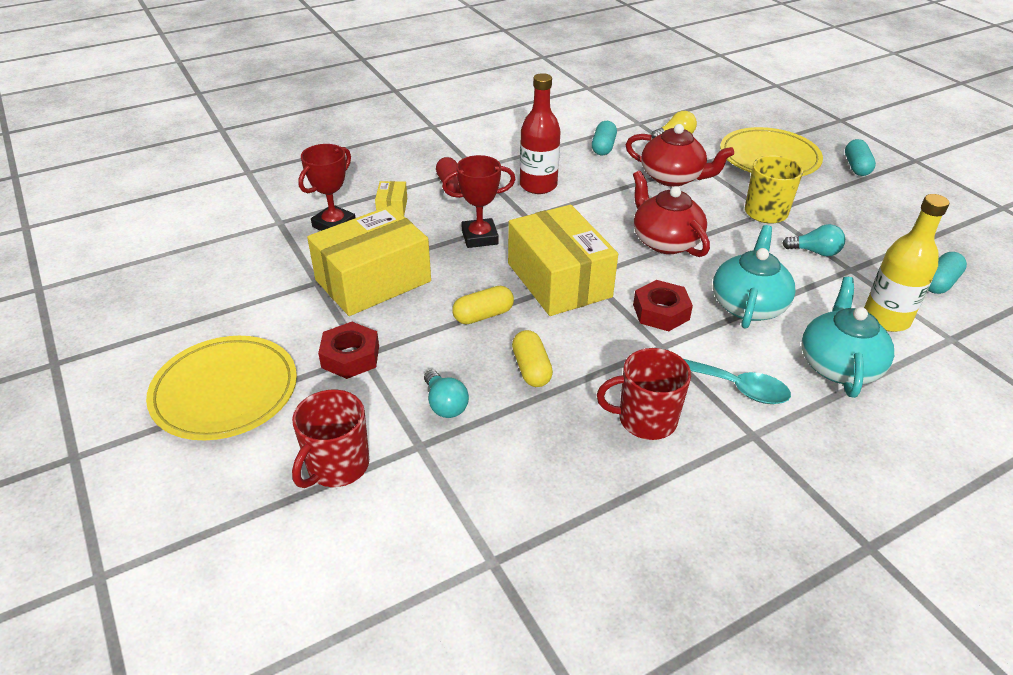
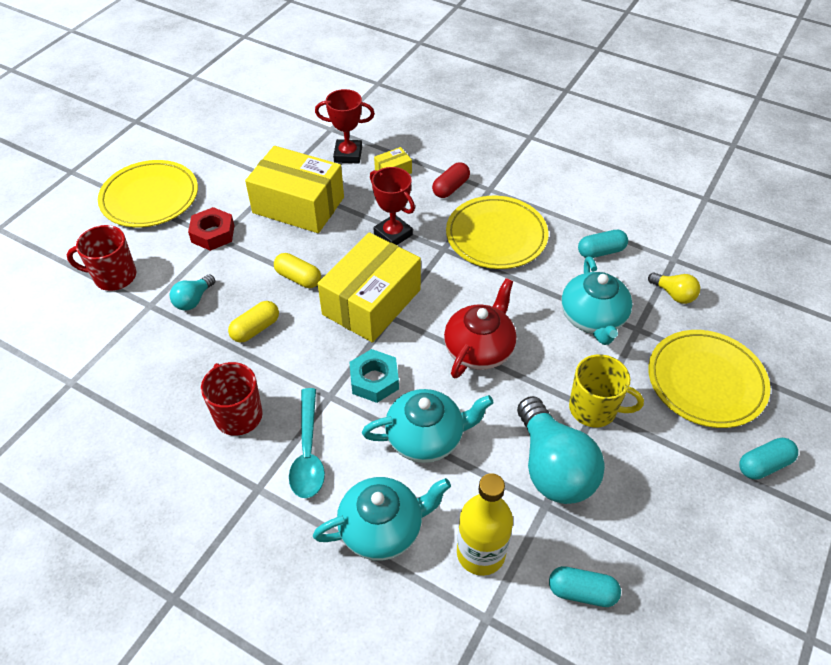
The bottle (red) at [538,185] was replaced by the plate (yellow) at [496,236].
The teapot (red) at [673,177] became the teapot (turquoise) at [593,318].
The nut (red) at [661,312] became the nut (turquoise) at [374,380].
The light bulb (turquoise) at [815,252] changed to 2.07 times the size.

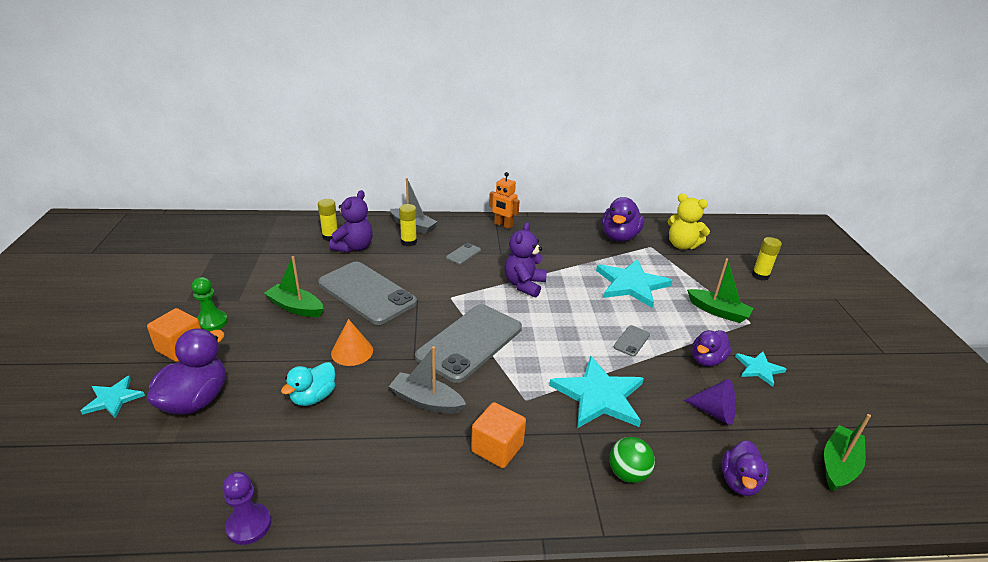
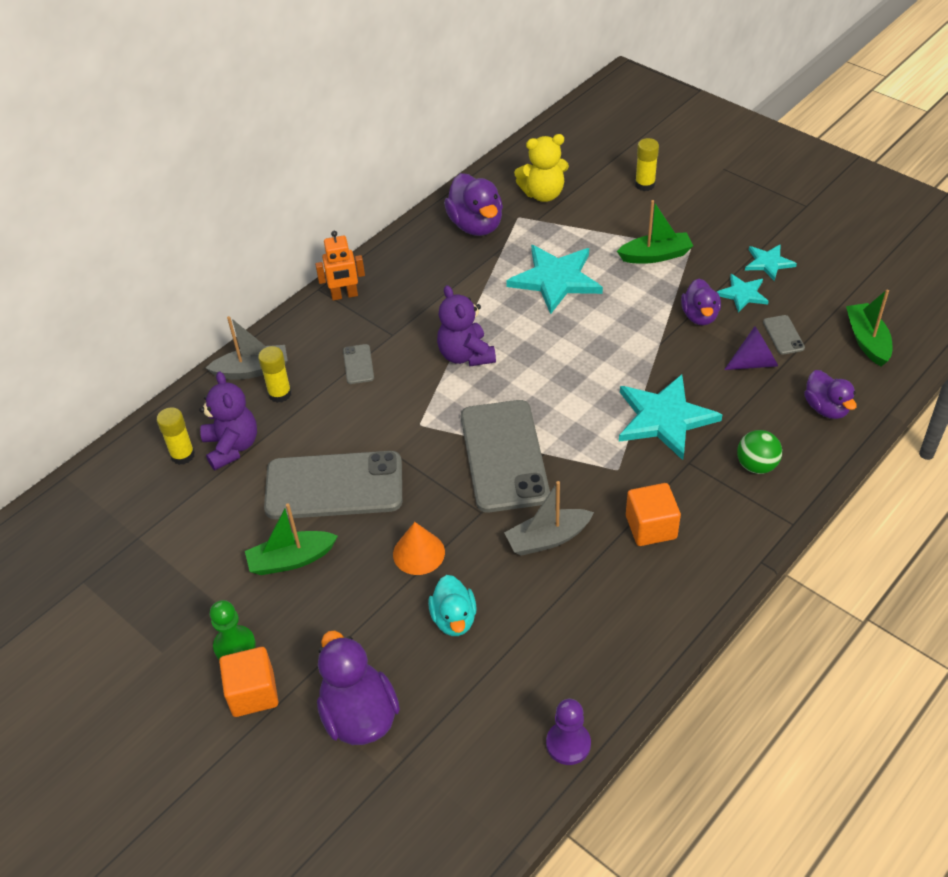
The star (turquoise) moved from [113,399] to [768,263].
The phone (grey) moved from [631,341] to [783,335].

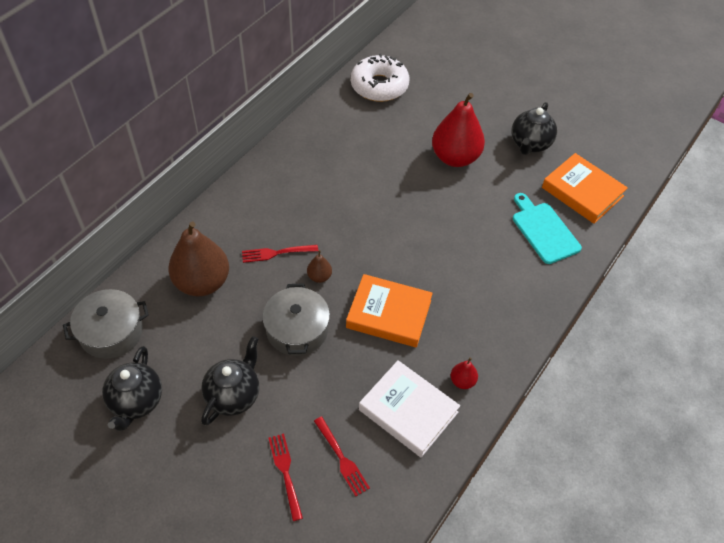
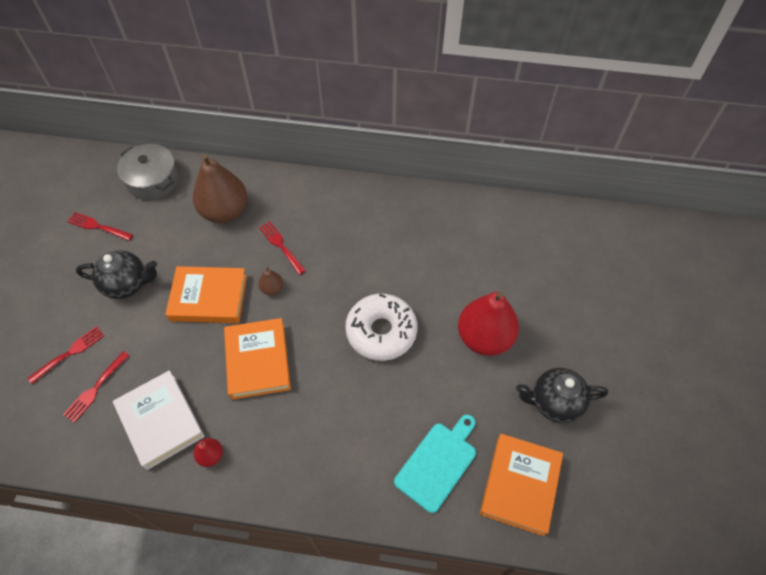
The teapot (black) at [136,402] was replaced by the fork (red) at [98,226].
The pot (grey) at [297,329] was replaced by the book (orange) at [209,298].
The donut (white) moved from [379,86] to [381,331].
The book (white) at [408,411] turned 45 degrees counterclockwise.

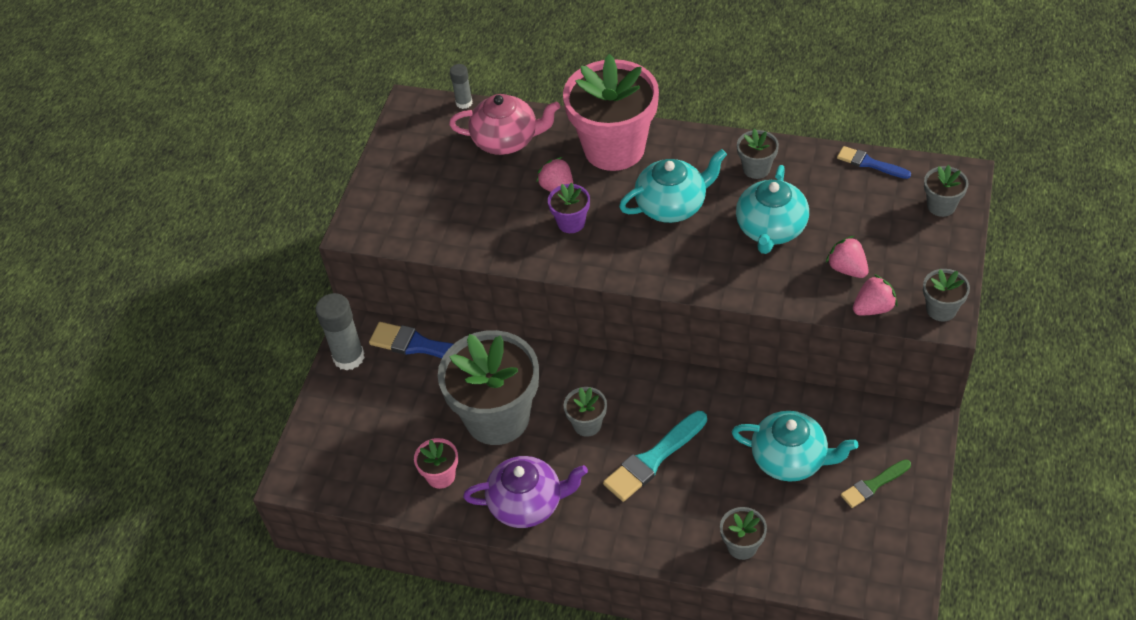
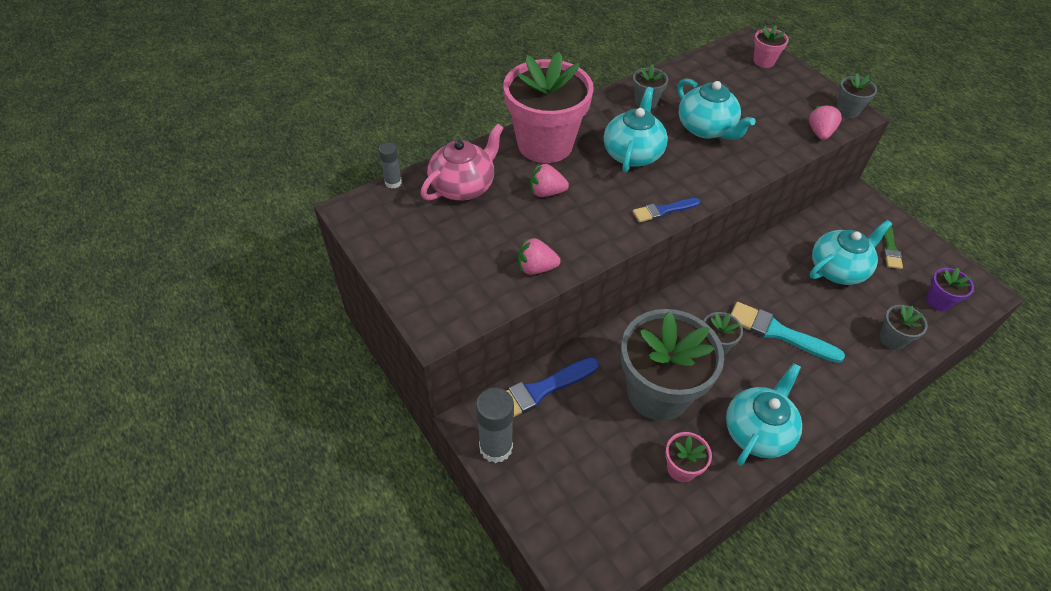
The teapot (purple) at [527,503] became the teapot (turquoise) at [757,431].
The flower pot (purple) moved from [571,222] to [938,301].
The brush (turquoise) at [653,459] turned 120 degrees clockwise.
The strawberry (pink) moved from [847,269] to [536,268].
The brush (blue) moved from [870,163] to [663,210].
The flower pot (grey) at [941,206] became the flower pot (pink) at [763,61].

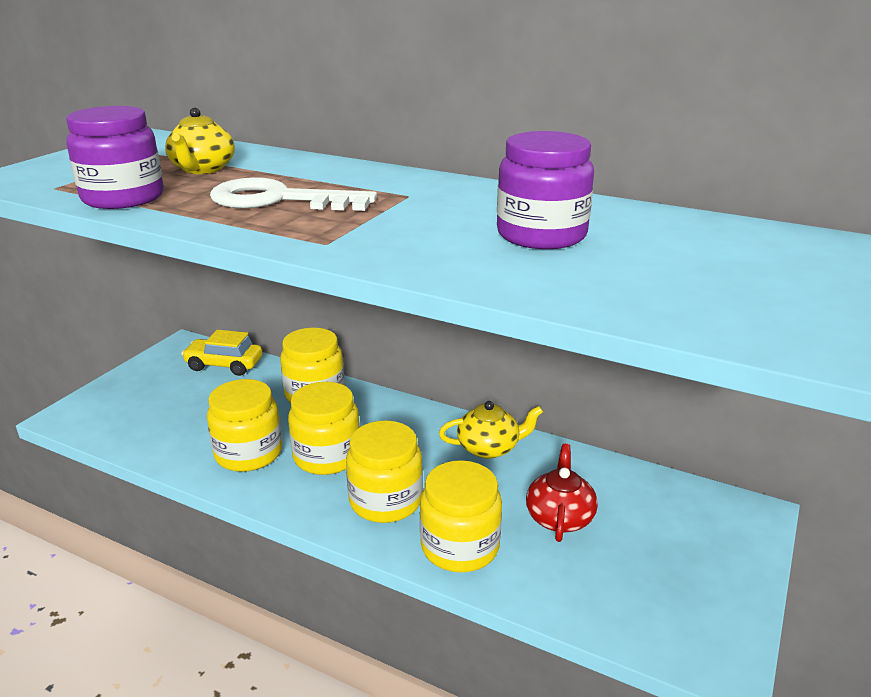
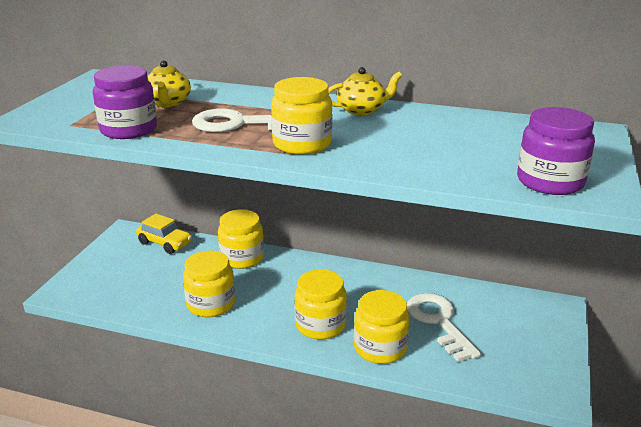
The car (yellow) at [224,365] turned 150 degrees counterclockwise.
The jar (yellow) moved from [327,456] to [302,144].
The teapot (yellow) moved from [489,448] to [362,110].
The jar (purple) moved from [541,235] to [550,182].
The teapot (red) at [559,517] was replaced by the key (white) at [439,322].

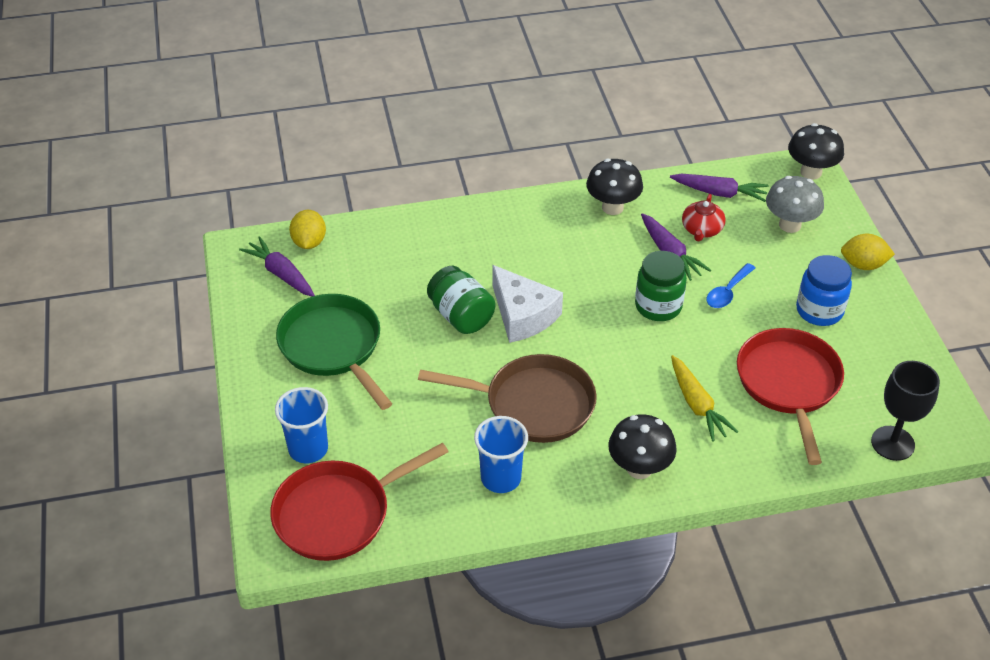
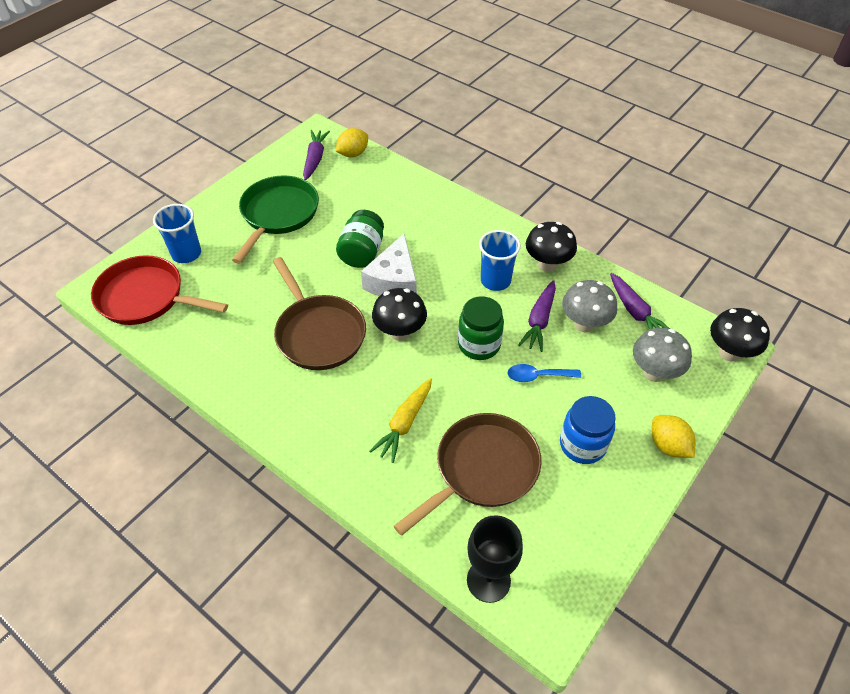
The cup (blue) moved from [501,478] to [495,280].
The mushroom (black) moved from [639,468] to [400,332].
The teapot (red) at [701,229] was replaced by the mushroom (grey) at [584,324].
The pan (red) at [789,384] became the pan (brown) at [482,469].

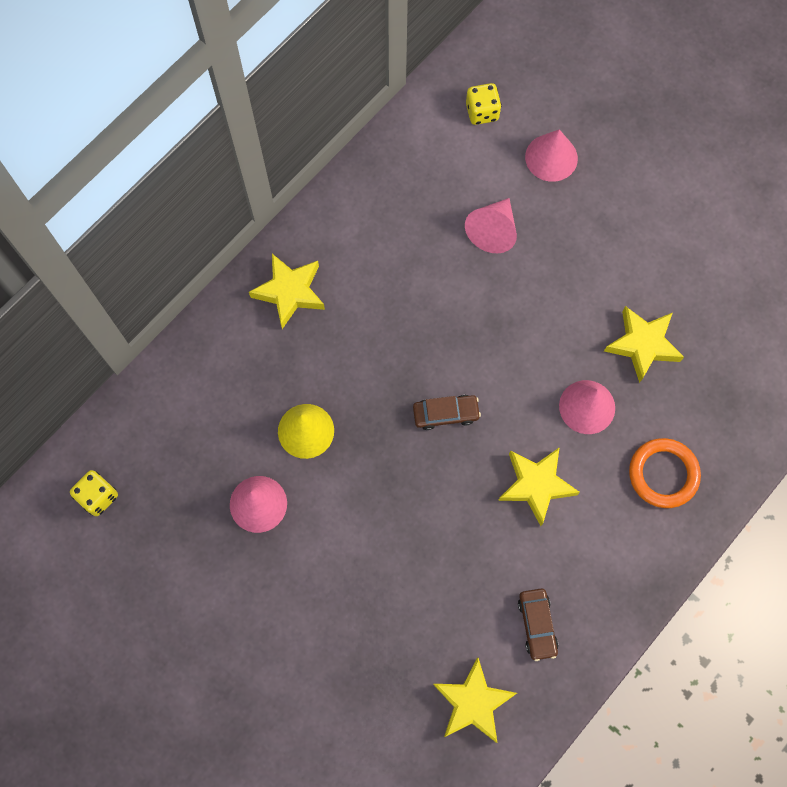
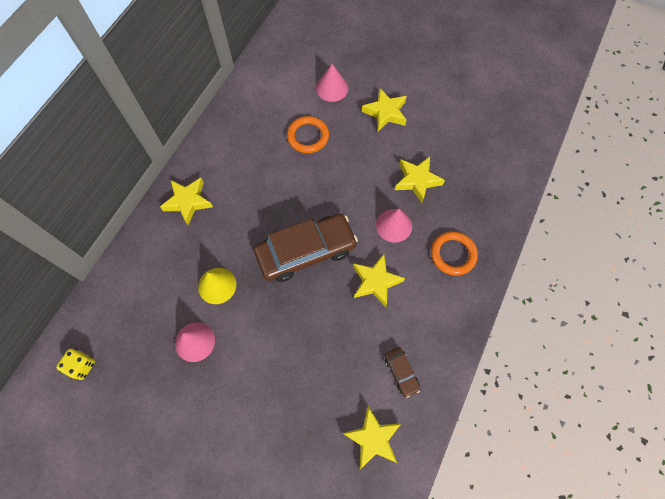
The car (brown) at [445,414] changed to 2.26 times the size.
The cone (pink) at [493,231] was replaced by the ring (orange) at [308,136].
The dice (yellow) at [482,112] disappeared.
The star (yellow) at [385,113] appeared.

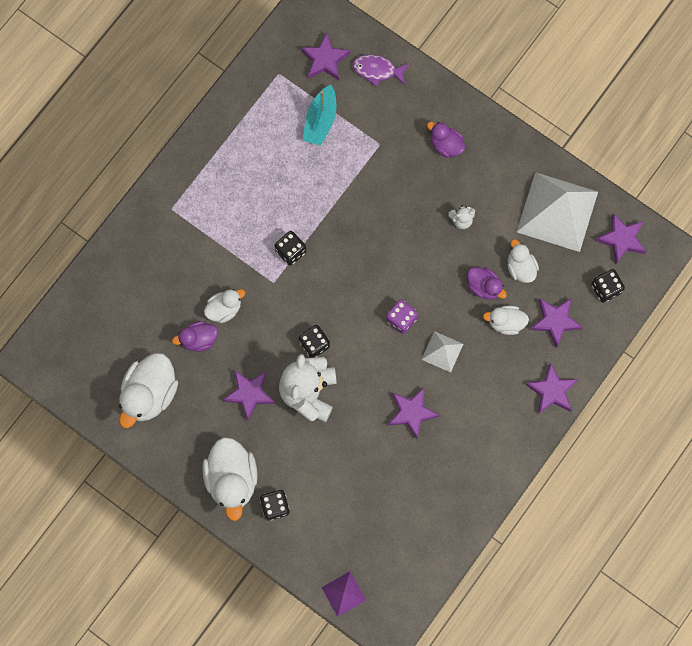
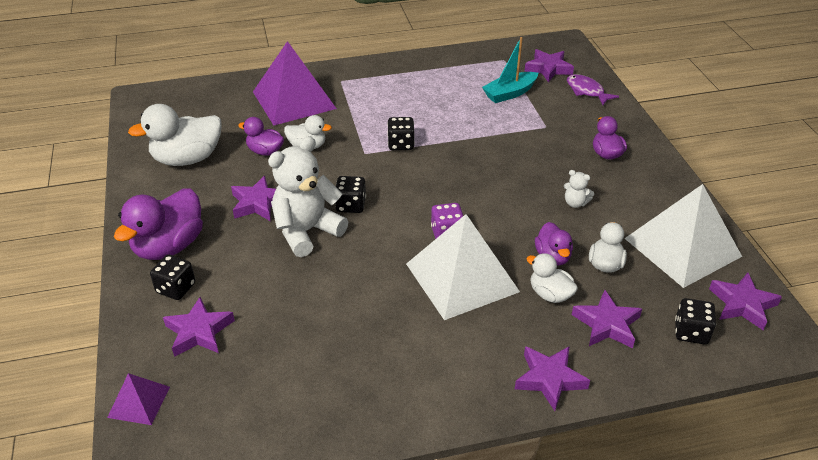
The duck (white) at [232,479] became the duck (purple) at [169,246].
The star (purple) moved from [411,412] to [199,331].
The pyramid (white) at [442,351] changed to 2.10 times the size.
The pyramid (purple) at [294,100] appeared.

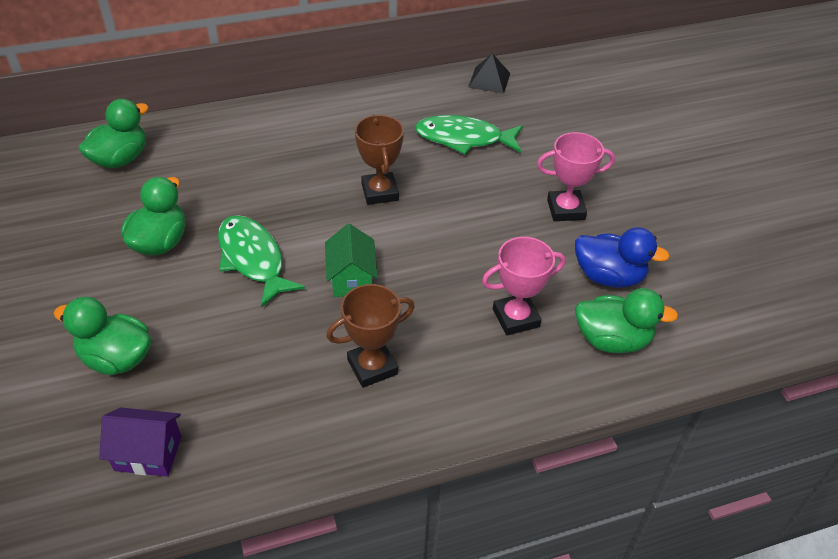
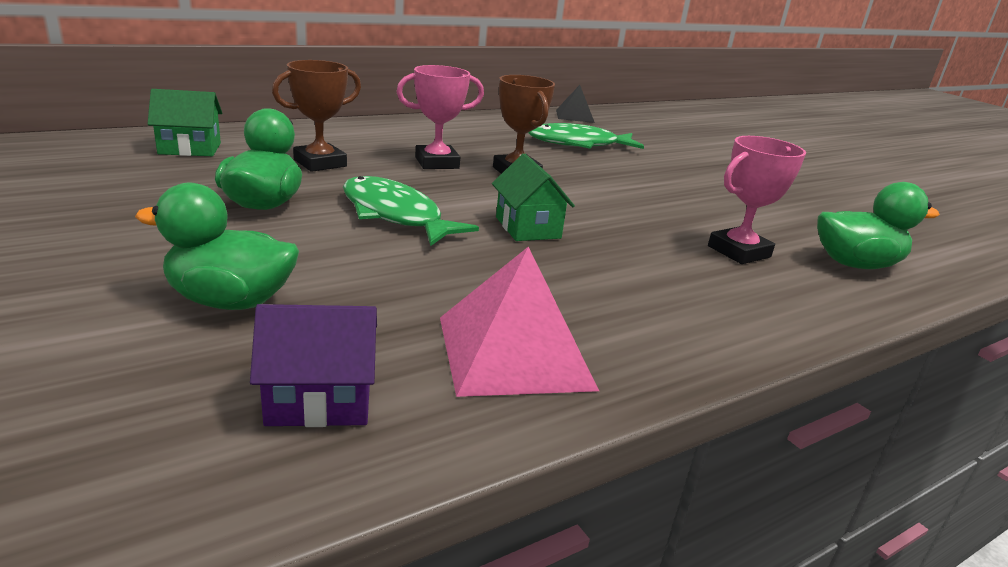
The duck (green) at [120,159] was replaced by the house (green) at [190,148].
The trophy (brown) moved from [372,367] to [320,163].
The trophy (pink) moved from [565,209] to [437,163].
The duck (blue) at [608,276] disappeared.
The pyramid (pink) at [514,352] appeared.

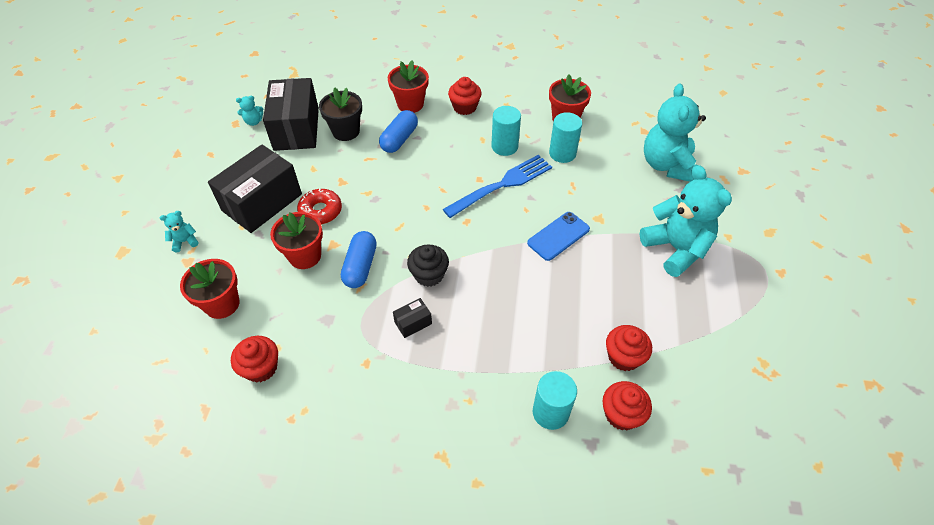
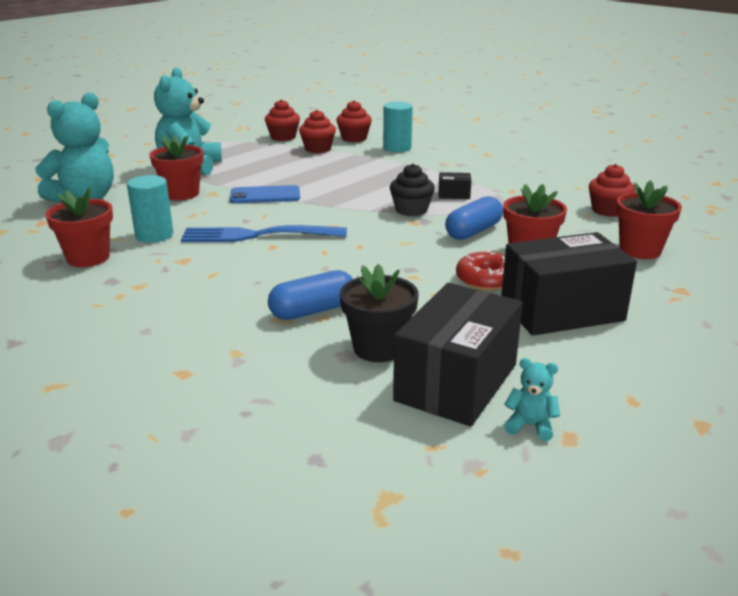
The teddy bear (turquoise) at [185,241] disappeared.
The flower pot (red) moved from [410,104] to [181,194].
The cupcake (red) moved from [464,107] to [283,137].
The cylinder (turquoise) at [504,146] disappeared.

